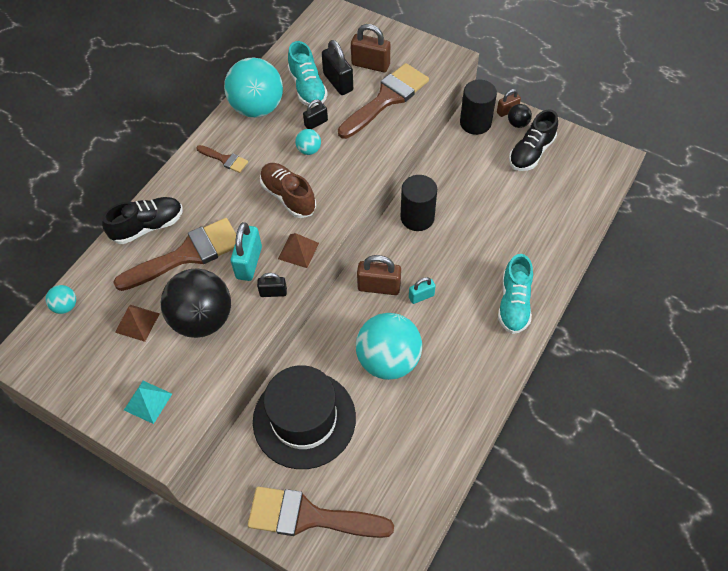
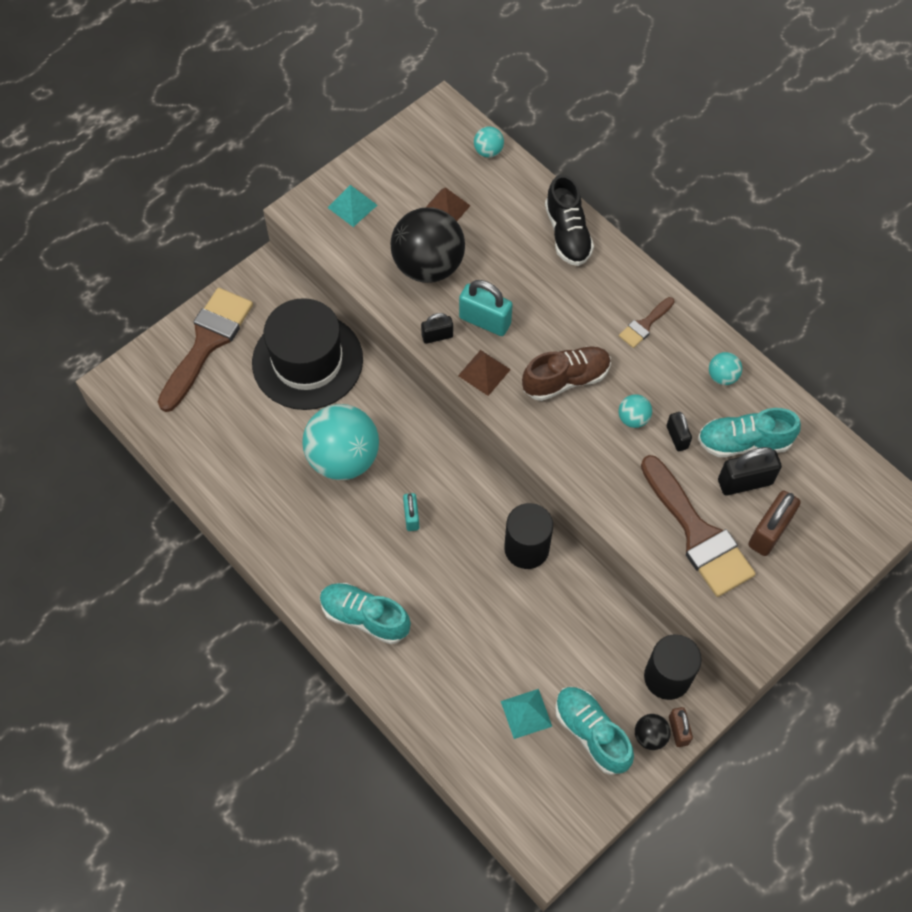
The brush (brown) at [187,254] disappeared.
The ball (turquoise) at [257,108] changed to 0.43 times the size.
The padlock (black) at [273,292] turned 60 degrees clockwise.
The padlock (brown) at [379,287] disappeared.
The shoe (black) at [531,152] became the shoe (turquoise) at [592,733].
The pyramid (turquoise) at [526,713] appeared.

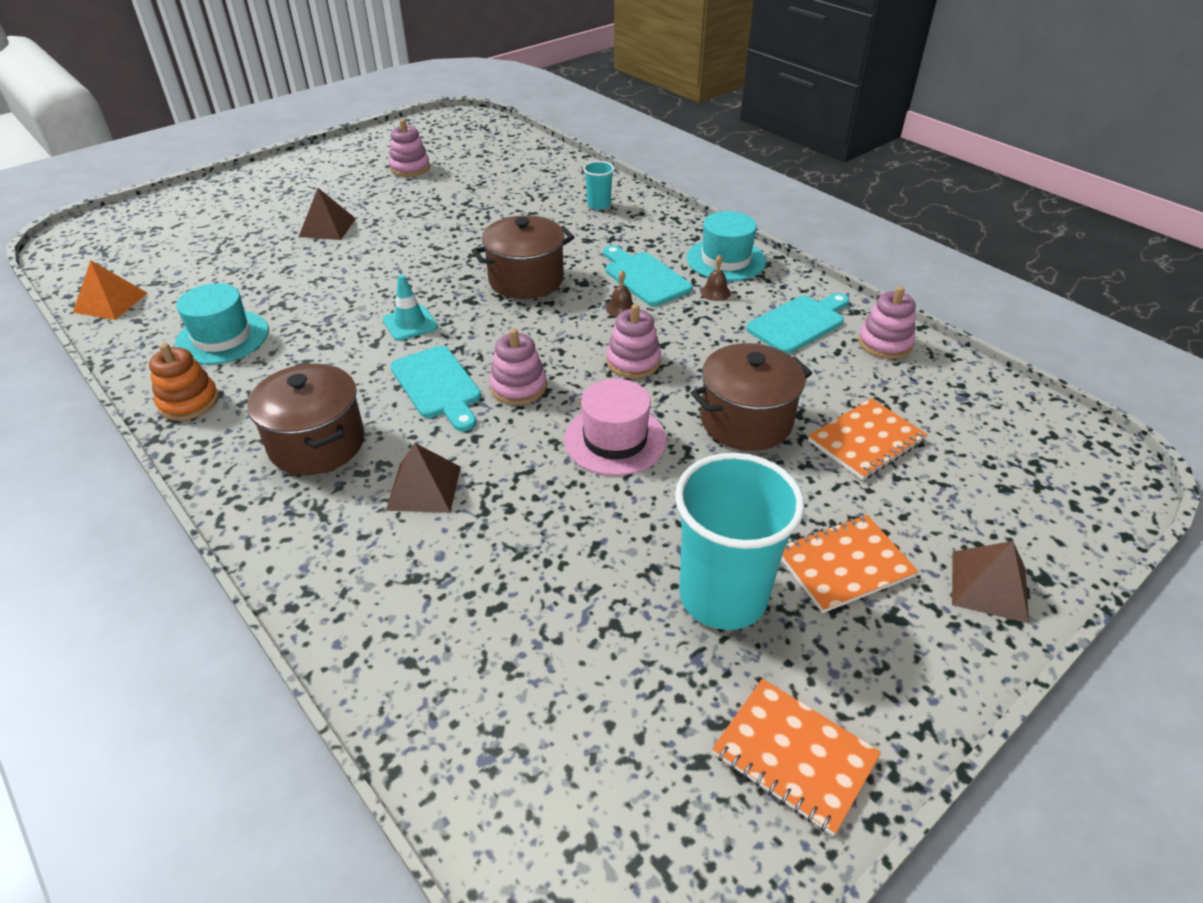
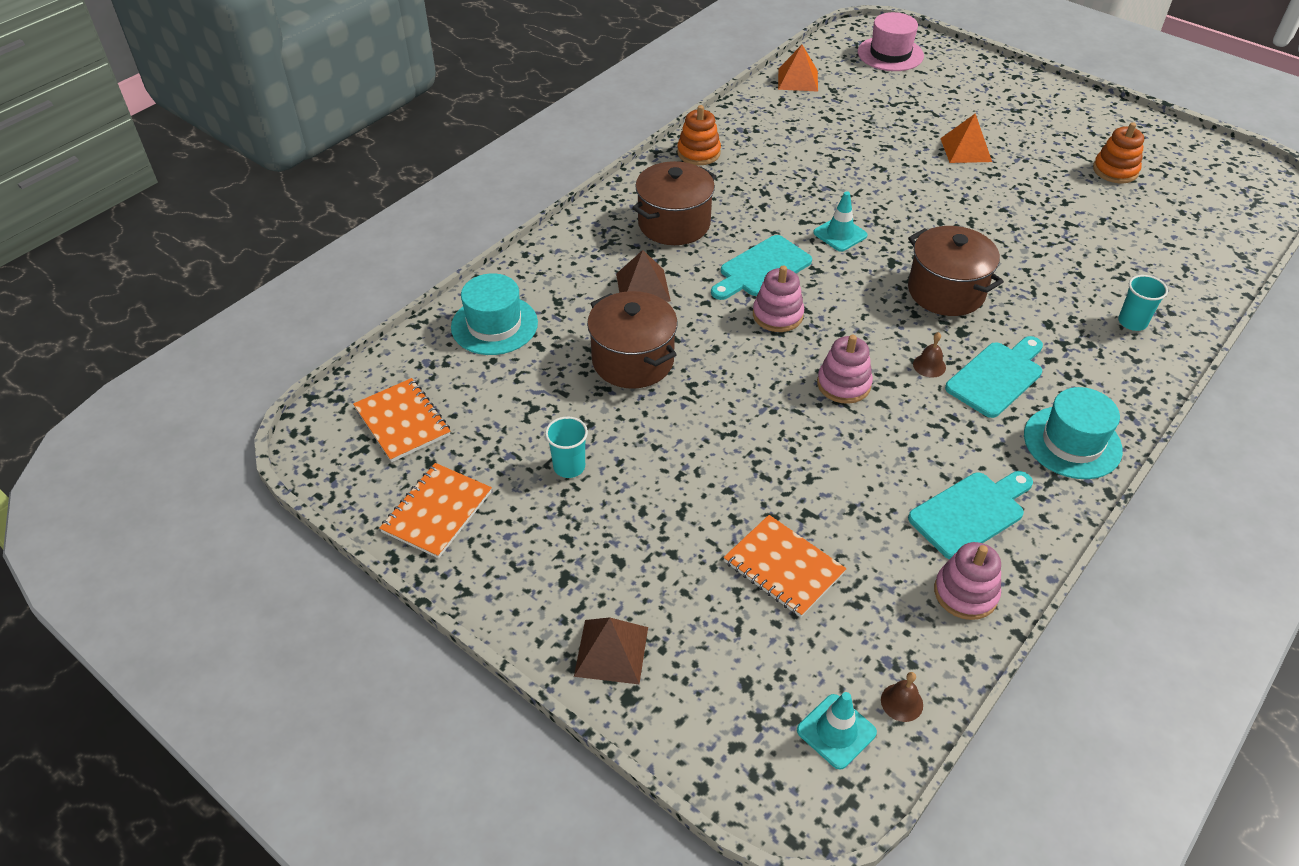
The hat (turquoise) moved from [222,337] to [494,325].
The pyramid (brown) at [327,227] became the pyramid (orange) at [966,150].
The stacking toy (pink) at [410,168] became the stacking toy (orange) at [1115,170].
The hat (pink) moved from [615,440] to [890,54].
The cup (turquoise) at [723,596] changed to 0.46 times the size.
The pot (brown) moved from [746,421] to [633,360].
The bell (brown) moved from [715,292] to [902,702].
The cutting board (turquoise) at [799,323] turned 75 degrees counterclockwise.
The notebook (orange) moved from [844,565] to [402,422].
The traffic cone (turquoise) at [836,731] appeared.

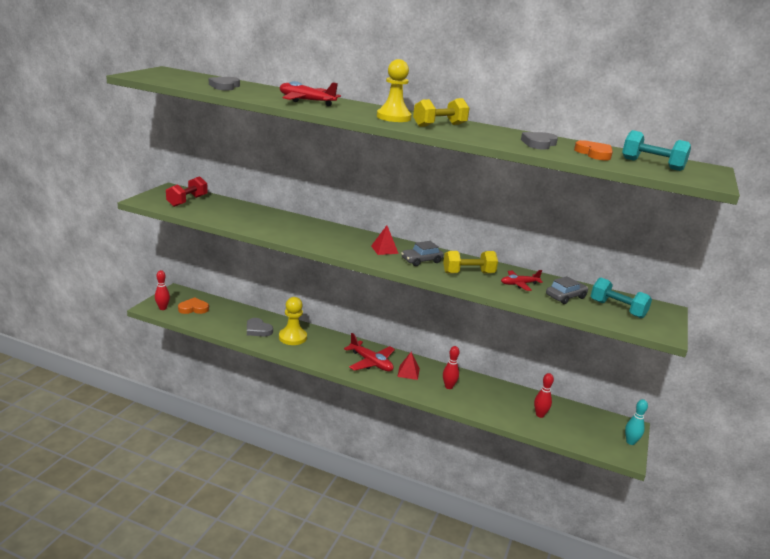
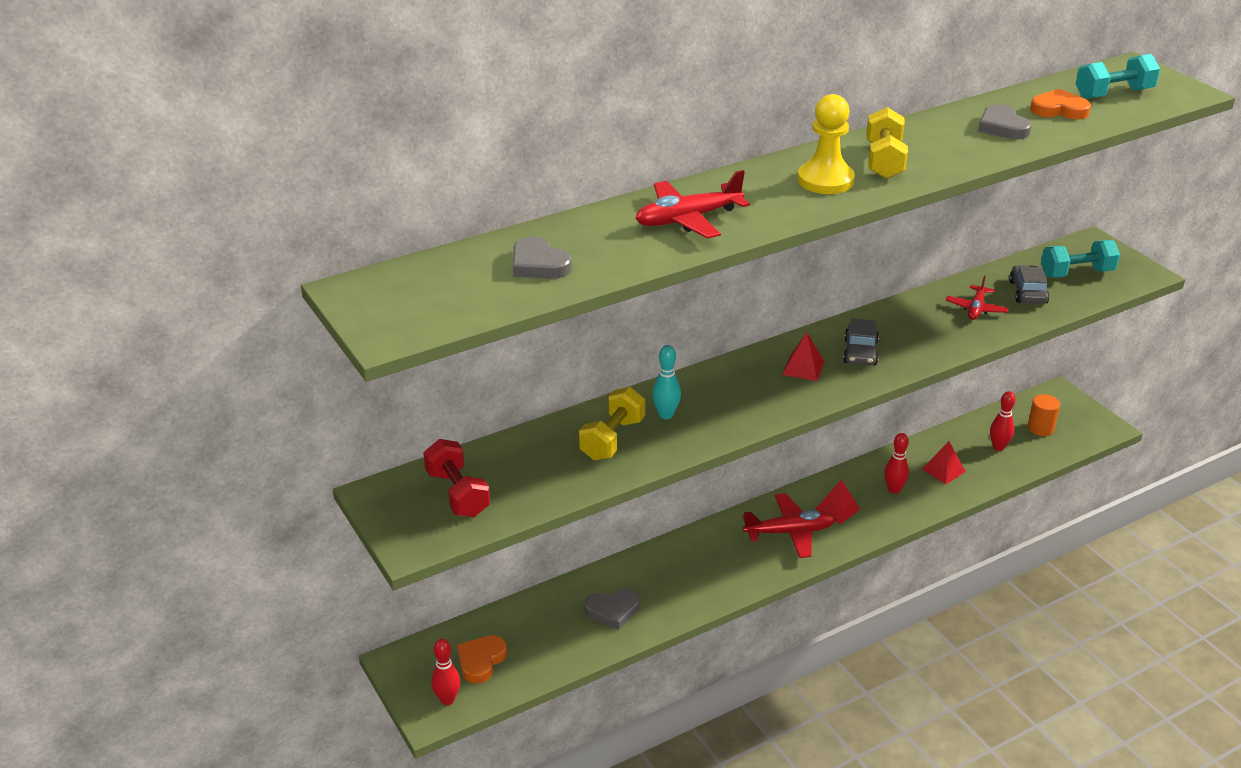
The pawn (yellow) at [292,337] disappeared.
The dumbbell (yellow) moved from [468,273] to [612,439].
The bowling pin (turquoise) moved from [630,442] to [666,415].
The pyramid (red) at [943,470] appeared.
The cylinder (orange) at [1040,428] appeared.

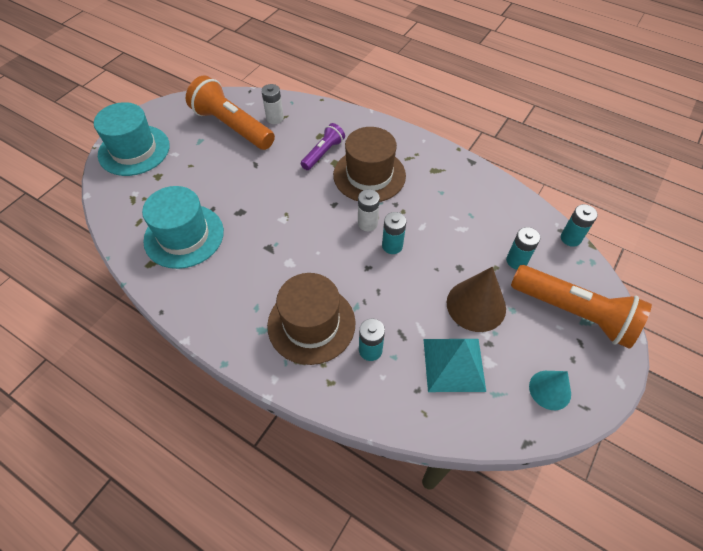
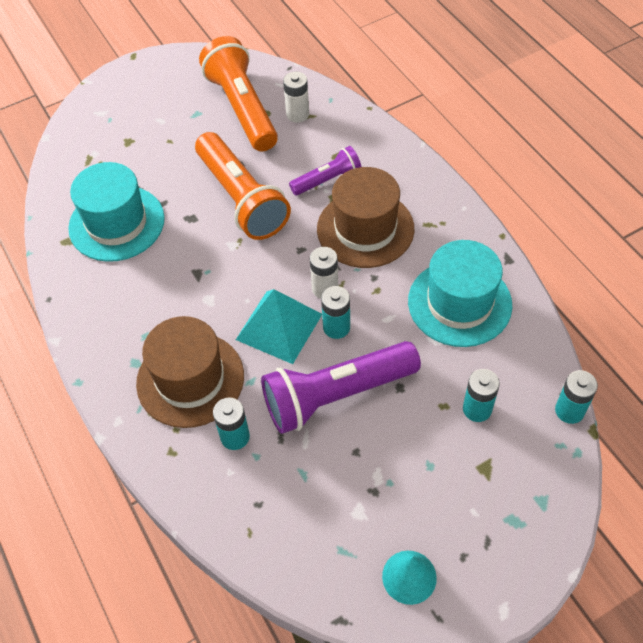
The hat (turquoise) moved from [134,150] to [459,303].
The pyramid (turquoise) moved from [454,364] to [279,327].
The cone (brown) at [476,305] disappeared.
The flashlight (orange) moved from [574,313] to [241,198].
The flashlight (purple) at [337,395] appeared.

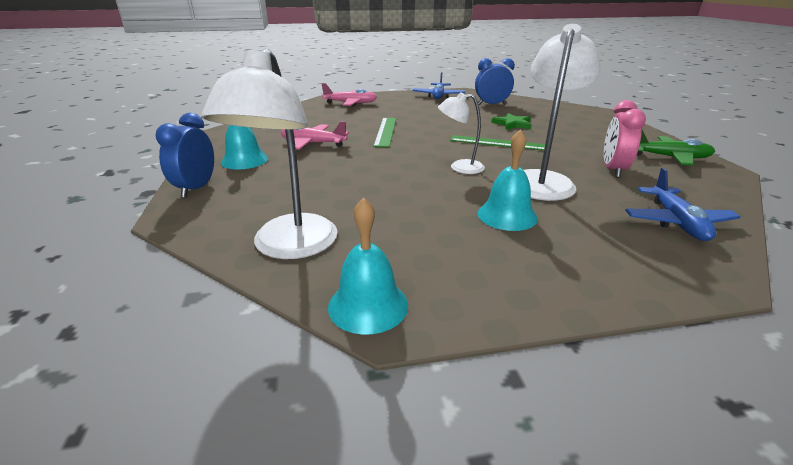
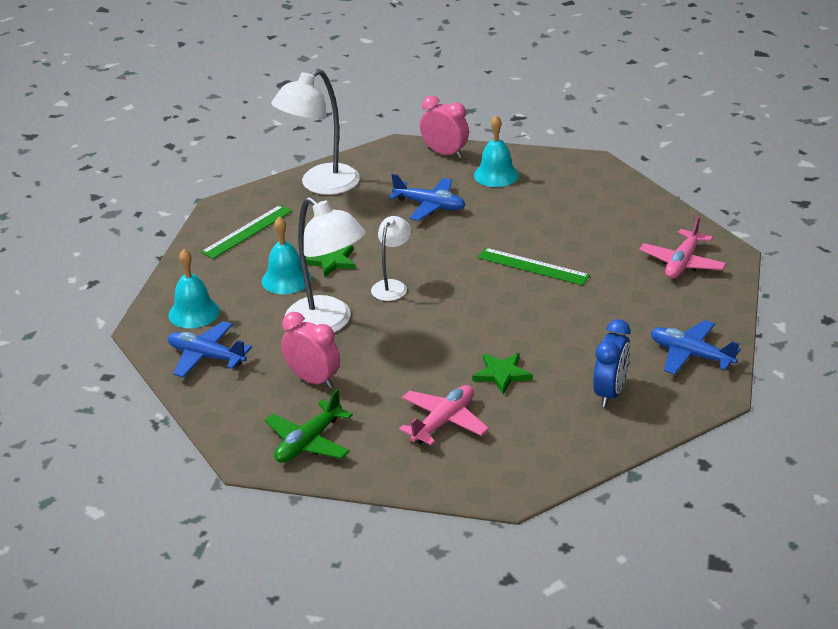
The clock (blue) at [196,188] became the clock (pink) at [445,153].
The lamp (white) at [290,247] turned 75 degrees counterclockwise.
The plane (pink) moved from [313,143] to [443,421].
The bell (turquoise) moved from [368,305] to [194,312].
The ruler (green) moved from [498,143] to [247,231].
The star (green) at [332,261] appeared.
The plane (blue) at [429,206] appeared.

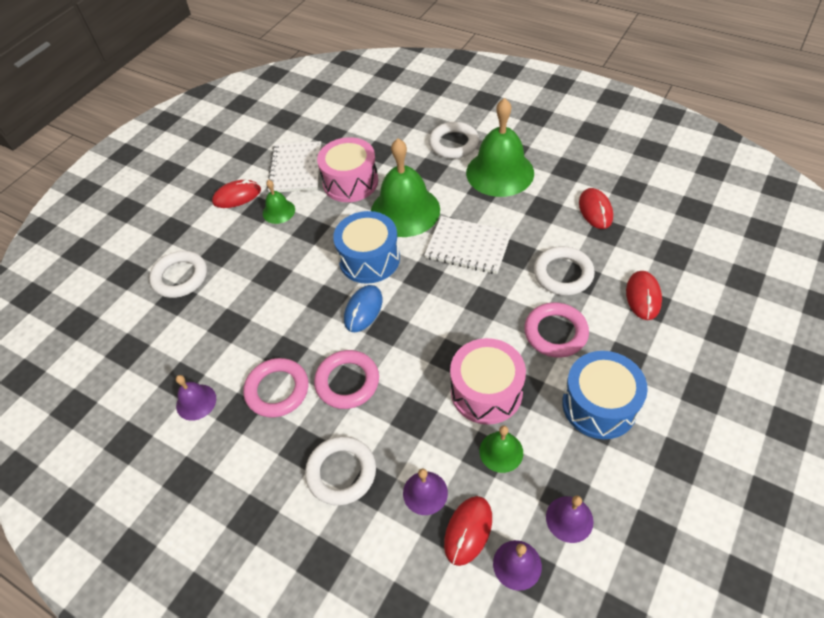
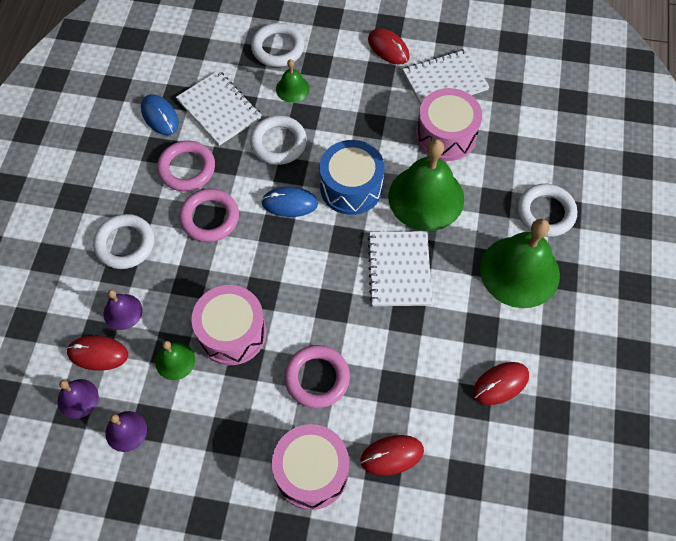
The bell (purple) at [196,402] was replaced by the mouse (blue) at [160,116].
The bell (green) moved from [278,211] to [292,89].
The ring (white) moved from [563,274] to [278,143].
The drum (blue) at [599,405] disappeared.
The notebook (white) at [219,109] appeared.
The drum (pink) at [311,472] appeared.

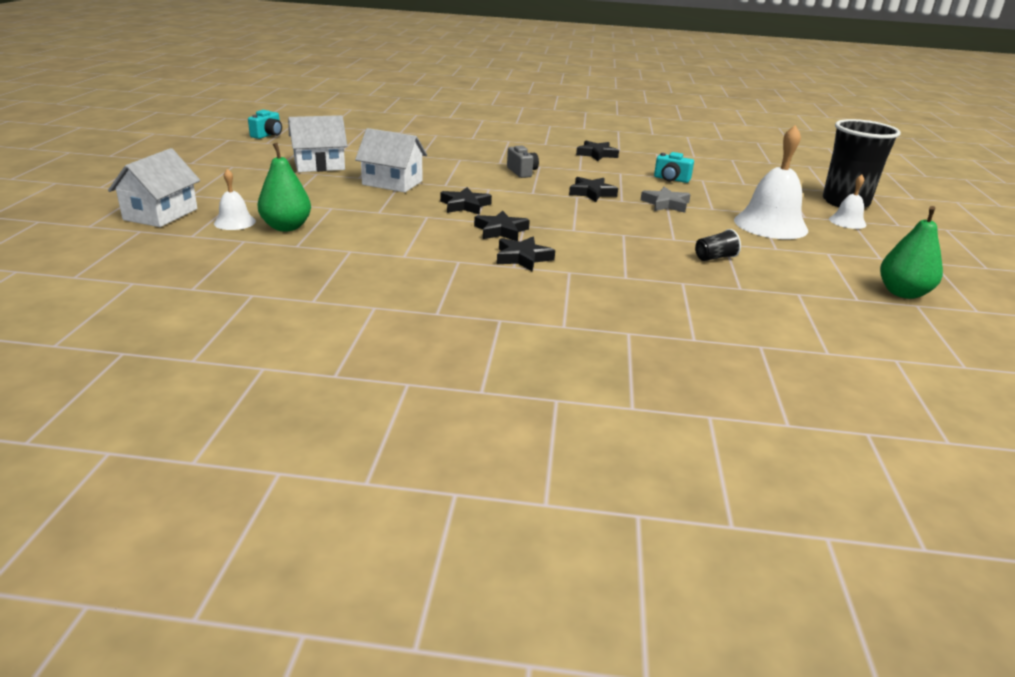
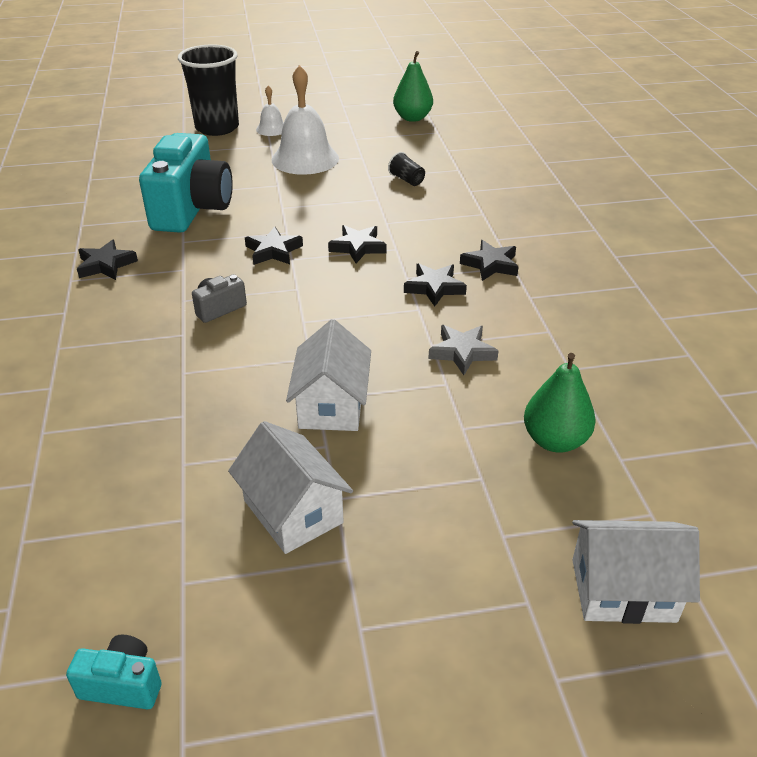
The bell (white) at [234,222] disappeared.
The star (black) moved from [465,205] to [358,247].
The star (grey) moved from [666,204] to [462,352].
The camera (turquoise) at [671,179] changed to 2.34 times the size.

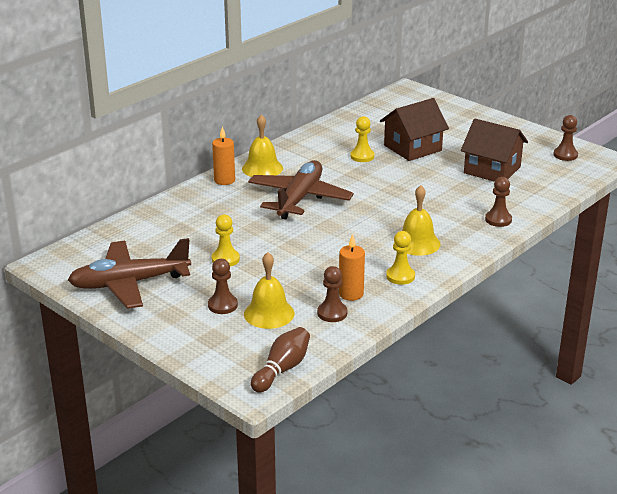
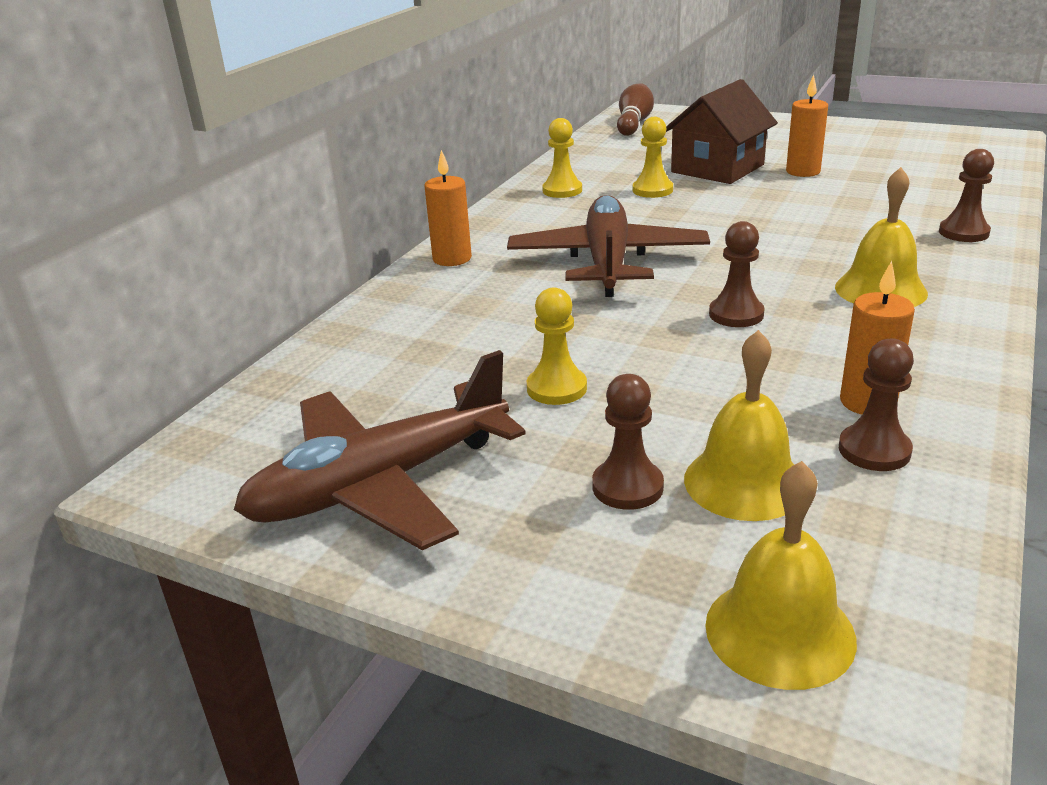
The bell (yellow) moved from [262,168] to [779,631].
The bowling pin (brown) moved from [282,369] to [634,123].
The pawn (yellow) moved from [400,276] to [562,190].
The house (brown) at [492,170] disappeared.
The pawn (brown) moved from [565,155] to [736,314].
The candle (orange) at [803,172] appeared.

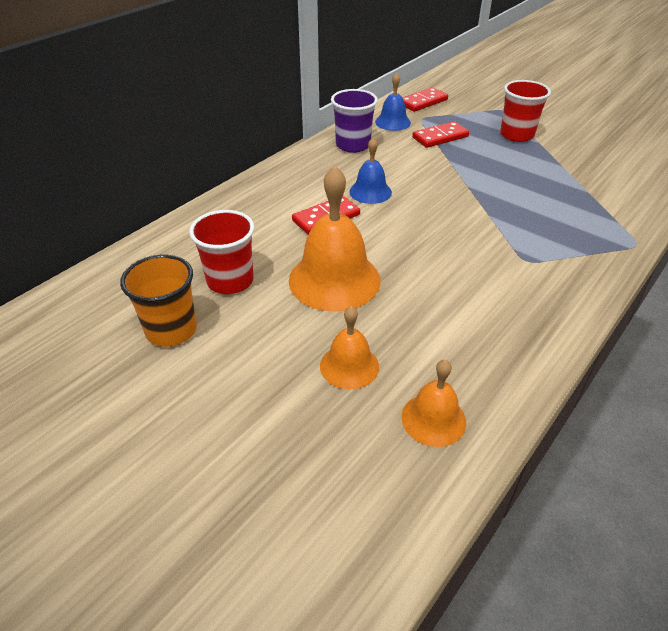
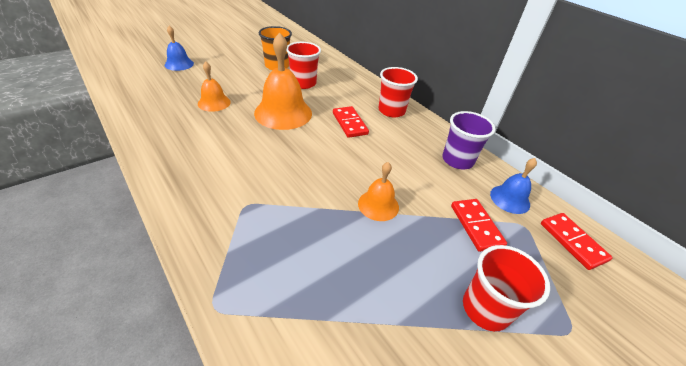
The bell (blue) moved from [370,192] to [179,64].
The bell (orange) moved from [433,419] to [378,205].
The cup (red) at [391,111] appeared.

